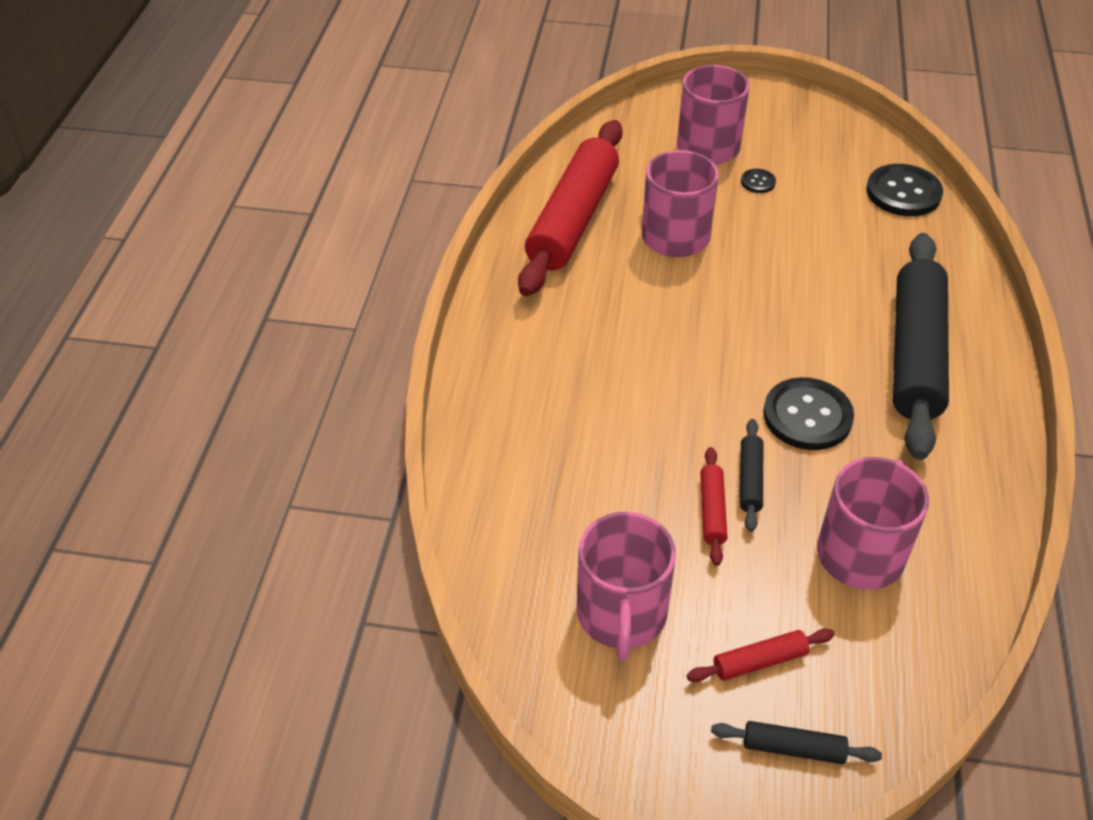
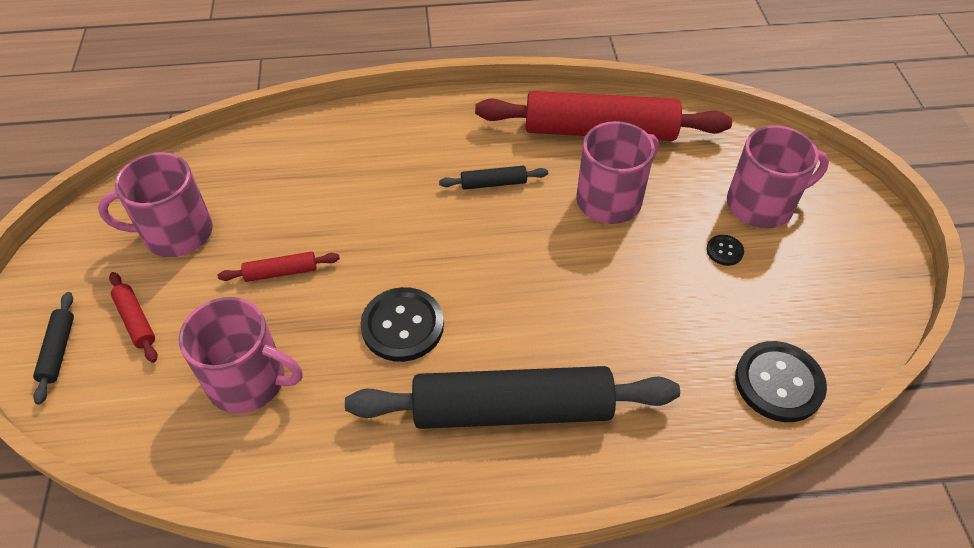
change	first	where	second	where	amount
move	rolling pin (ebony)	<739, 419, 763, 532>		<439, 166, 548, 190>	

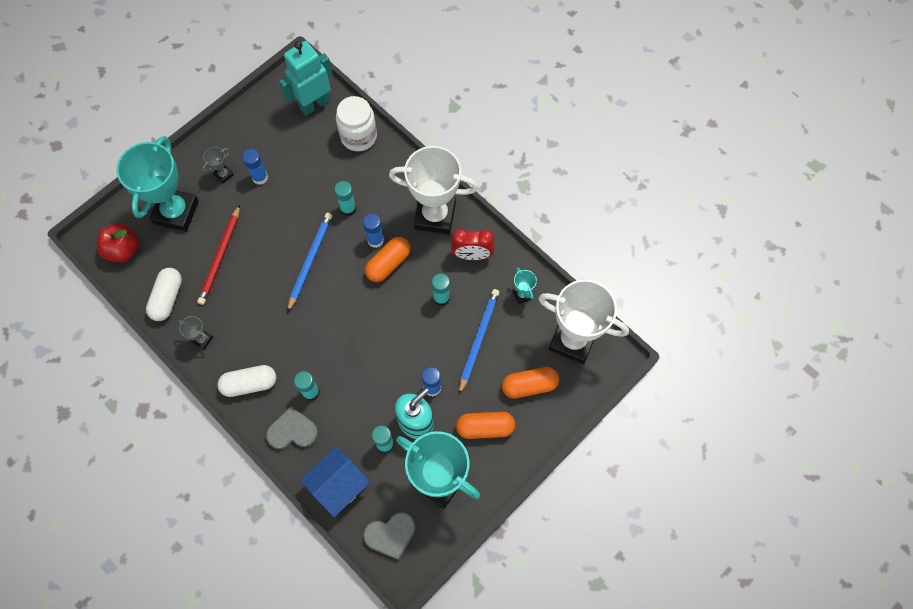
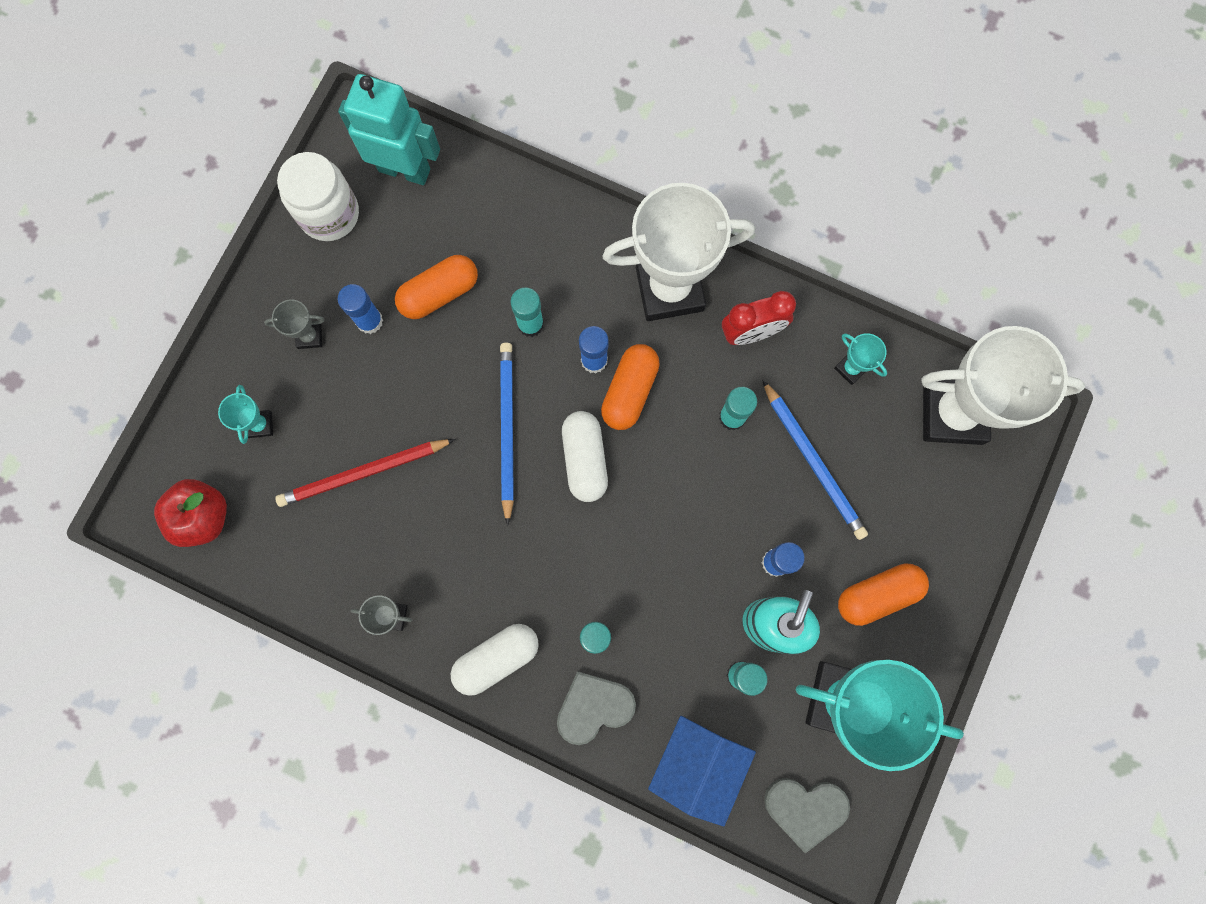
change	first	where	second	where	amount
move	capsule (pure white)	<146, 268, 182, 321>		<562, 411, 608, 502>	
move	jam jar (pure white)	<336, 96, 377, 151>		<277, 152, 359, 241>	
move	capsule (orange-coloured)	<502, 367, 559, 399>		<395, 255, 478, 319>	
rotate	lead pencil (red)	<197, 205, 240, 305>		<275, 439, 455, 507>	75 degrees clockwise
rotate	award cup (grey)	<202, 147, 234, 183>		<264, 299, 324, 349>	60 degrees clockwise
rotate	robot figure (aqua)	<279, 41, 333, 116>		<338, 74, 440, 185>	75 degrees clockwise
rotate	love heart (grey)	<363, 512, 416, 560>		<764, 778, 850, 854>	45 degrees clockwise
rotate	lead pencil (blue)	<459, 289, 499, 395>		<762, 380, 868, 540>	150 degrees clockwise
resize	award cup (aqua)	<116, 136, 199, 231>		<218, 385, 273, 444>	x0.41

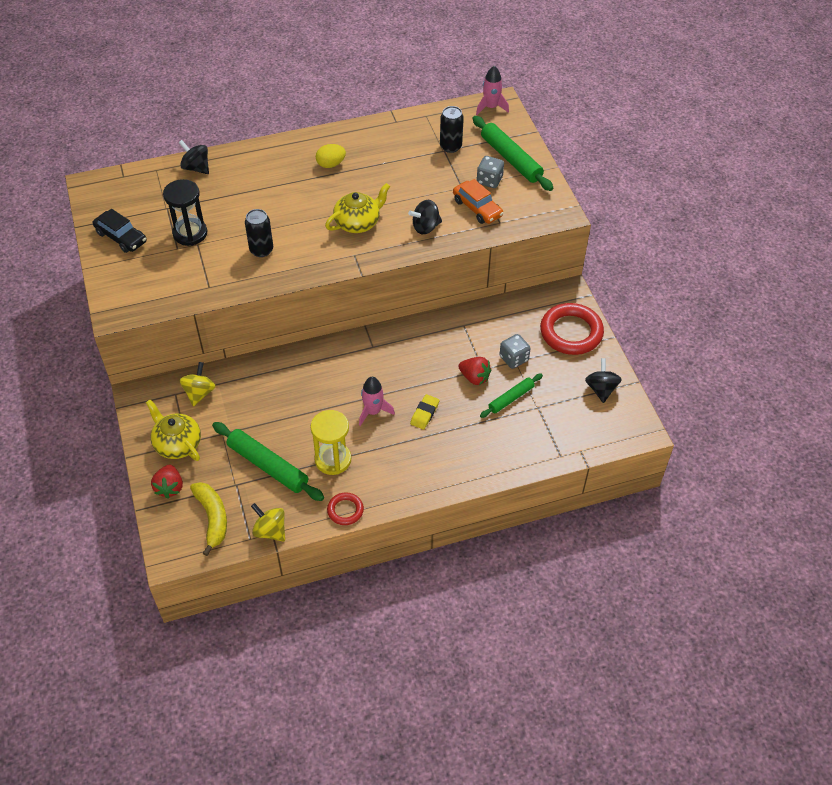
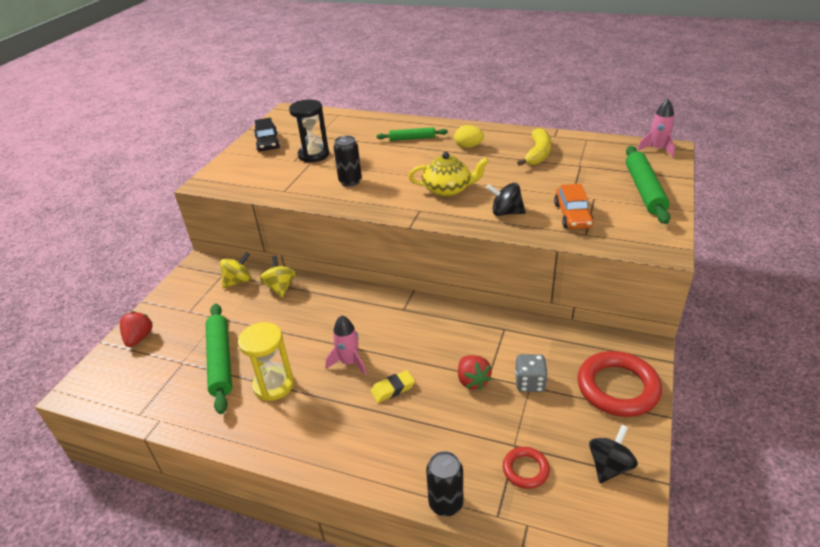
change	first	where	second	where	amount
delete	tea pot (golden)	<146, 399, 201, 461>			
delete	spinning top (ebony)	<179, 140, 209, 174>			
delete	game die (grey)	<477, 156, 504, 188>			
move	toy banana (golden)	<190, 482, 227, 556>		<517, 128, 551, 166>	
move	spinning top (golden)	<251, 503, 285, 542>		<260, 256, 295, 298>	
move	hoop (red)	<327, 492, 364, 525>		<503, 447, 550, 489>	
move	soda can (ebony)	<440, 106, 464, 153>		<426, 451, 463, 516>	
move	rolling pin (emerald)	<480, 373, 543, 418>		<377, 127, 448, 141>	
rotate	strawberry (red)	<151, 465, 183, 498>		<120, 311, 153, 347>	150 degrees clockwise

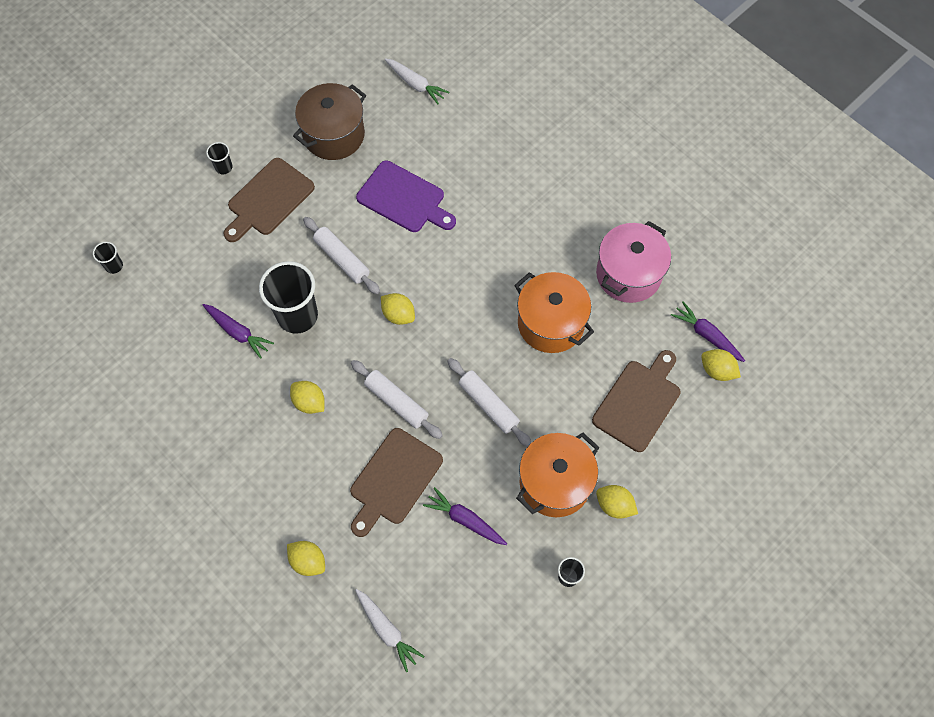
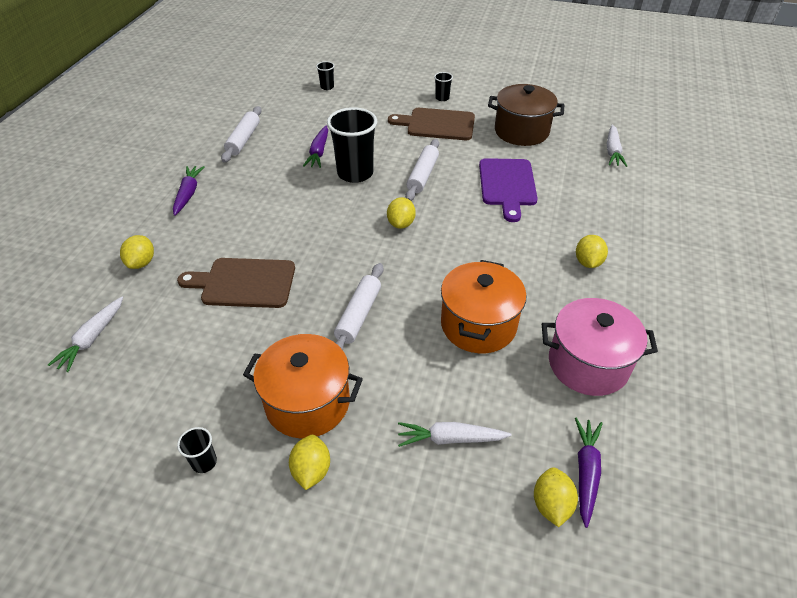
change	first	where	second	where	amount
move	toy lemon (golden)	<290, 381, 325, 414>		<576, 235, 608, 268>	
move	rolling pin (pure white)	<351, 360, 443, 439>		<221, 106, 262, 163>	
move	carrot (violet)	<423, 487, 507, 545>		<173, 166, 205, 216>	
replace	chopping board (dark brown)	<592, 350, 681, 452>	carrot (pure white)	<398, 422, 511, 447>	

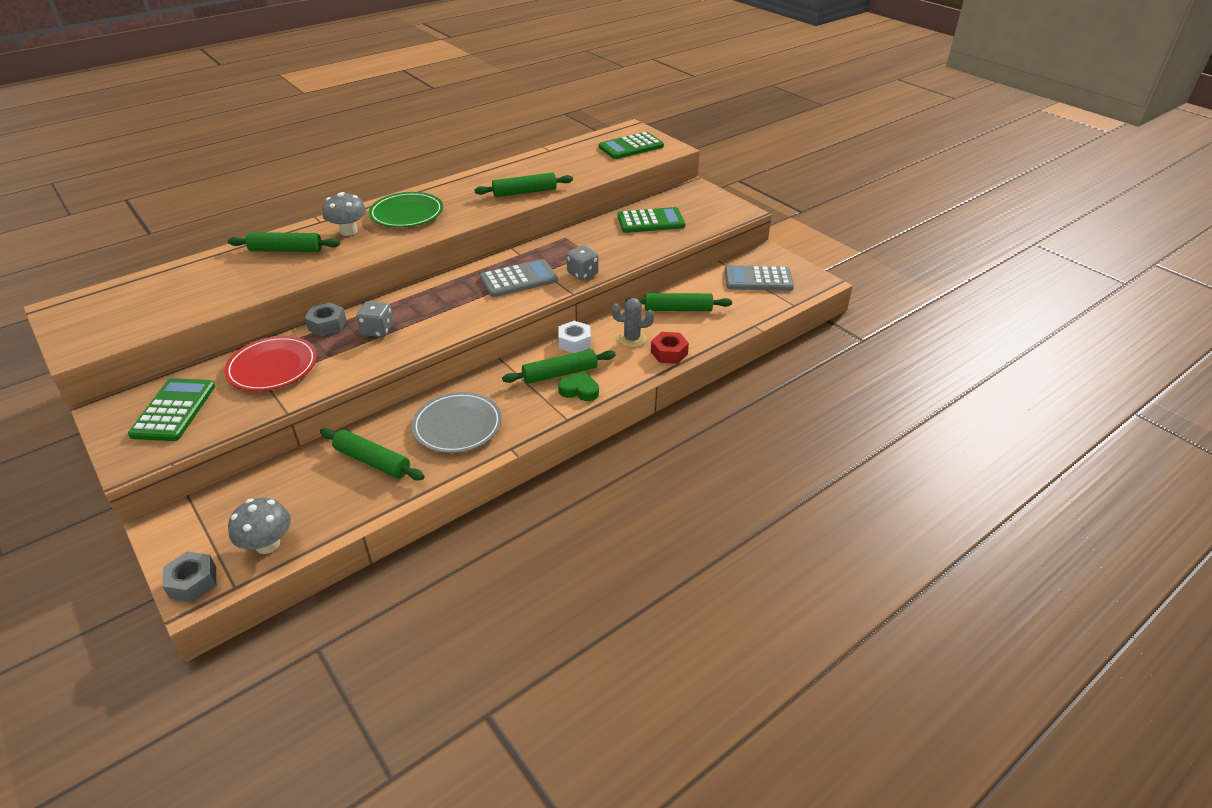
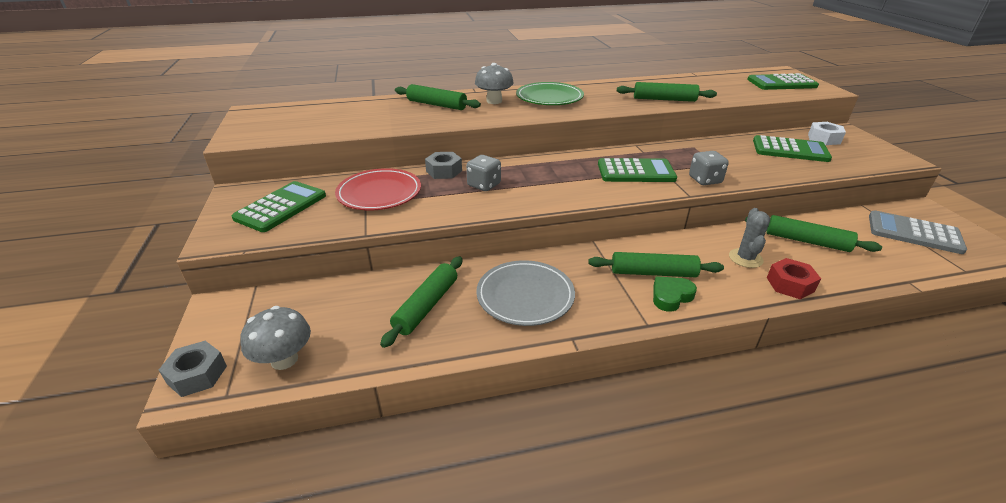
change	first	where	second	where	amount
move	nut (pure white)	<558, 321, 591, 353>		<808, 122, 846, 145>	
recolor	calculator (grey)	<480, 259, 558, 297>	calculator (emerald)	<598, 158, 677, 182>	
rotate	rolling pin (emerald)	<320, 428, 425, 480>		<380, 256, 463, 348>	60 degrees clockwise
rotate	love heart (emerald)	<558, 371, 599, 401>		<653, 276, 697, 312>	75 degrees counterclockwise
rotate	prickly plant (grey)	<612, 298, 654, 347>		<729, 208, 770, 268>	75 degrees clockwise

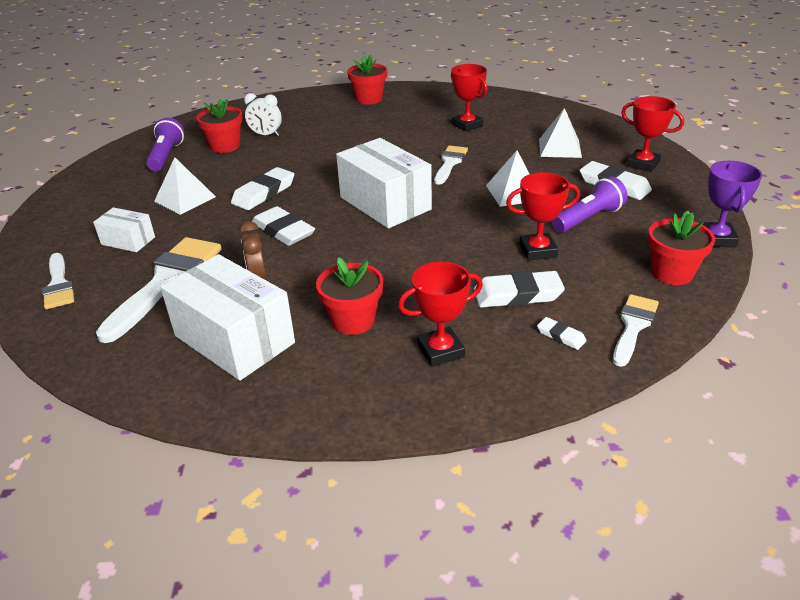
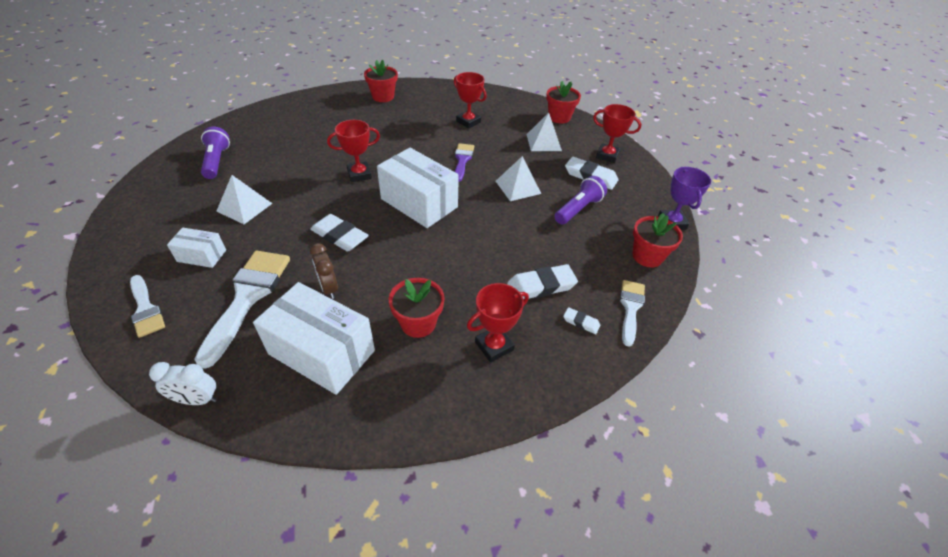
change	first	where	second	where	amount
delete	pencil eraser (pure white)	<231, 167, 294, 210>			
move	flower pot (red)	<196, 99, 243, 153>		<546, 81, 581, 124>	
move	clock (pure white)	<244, 93, 282, 136>		<149, 362, 217, 405>	
move	award cup (red)	<506, 172, 580, 261>		<327, 120, 380, 182>	
recolor	paintbrush (pure white)	<434, 146, 468, 185>	paintbrush (violet)	<455, 143, 474, 182>	

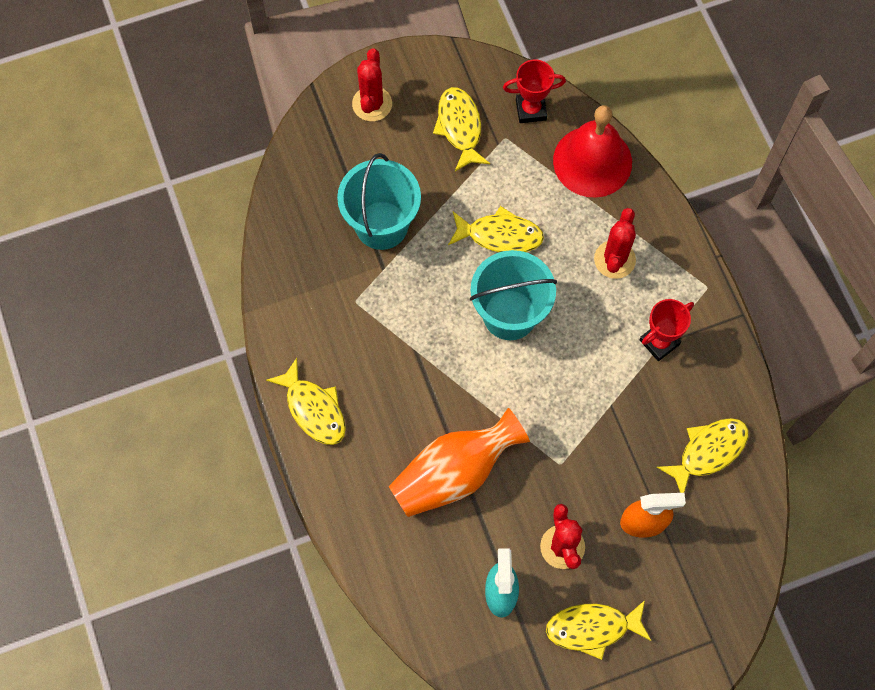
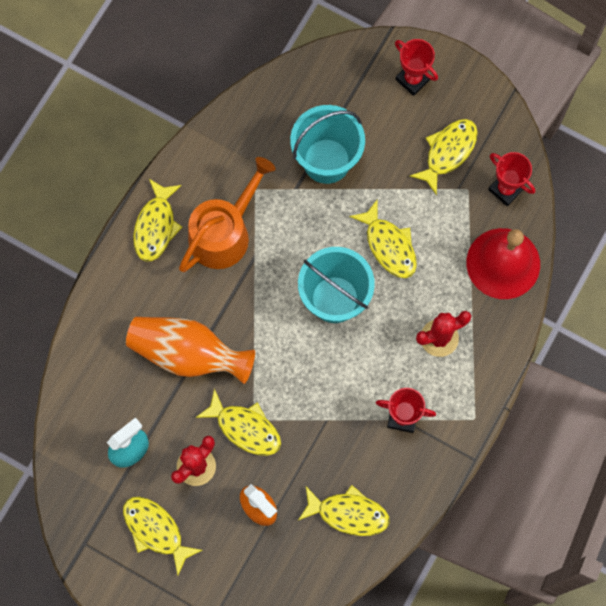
change	first	where	second	where	amount
insert			sprinkling can (orange-coloured)	<179, 157, 275, 272>	
insert			toy fish (golden)	<195, 388, 281, 456>	
replace	prickly plant (red)	<352, 48, 392, 121>	award cup (red)	<395, 39, 438, 96>	

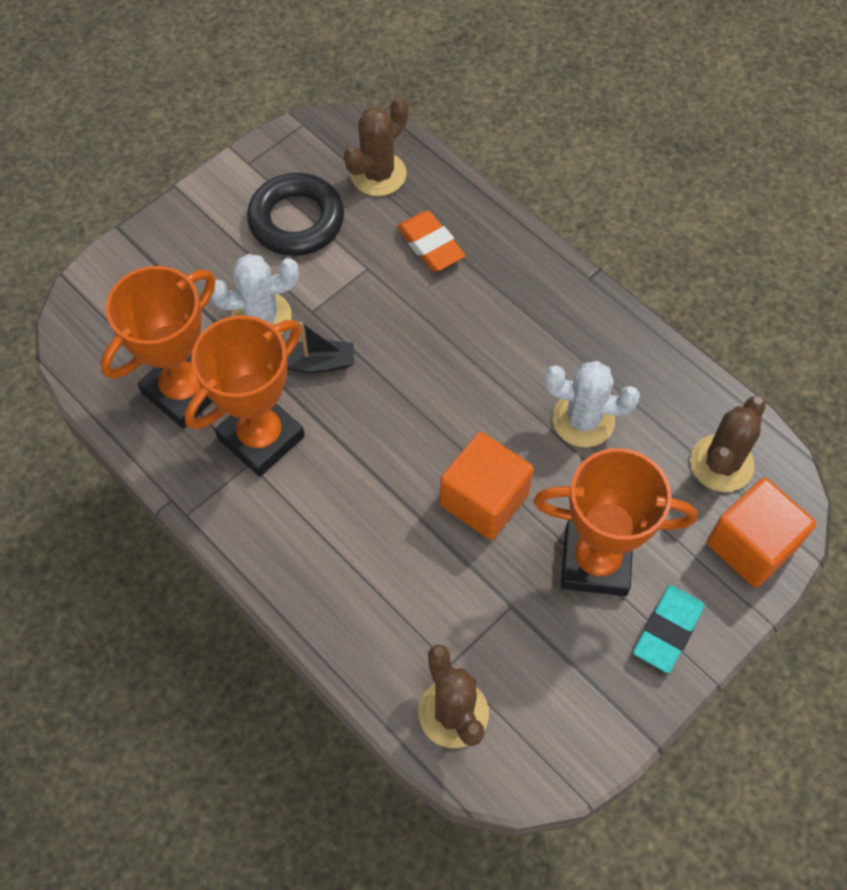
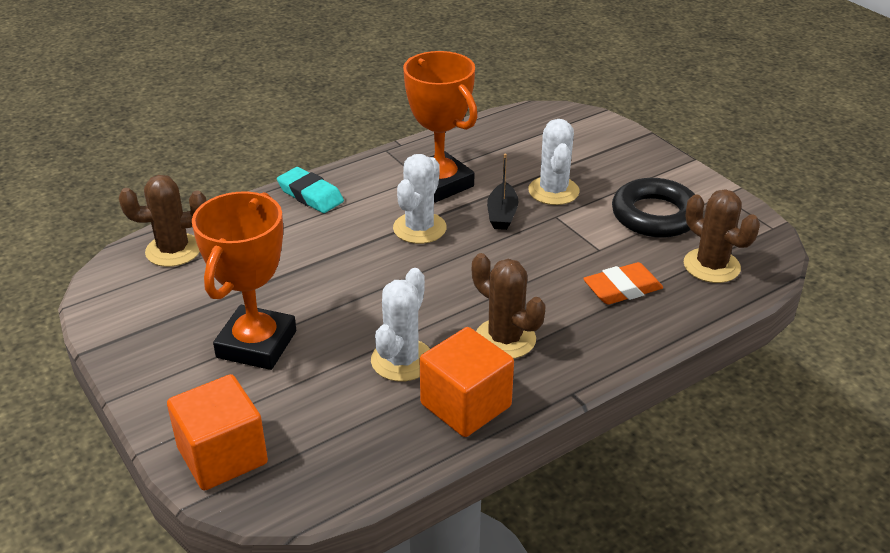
change	first	where	second	where	amount
delete	award cup (orange-coloured)	<100, 266, 216, 428>			
insert			prickly plant (pure white)	<393, 154, 447, 244>	
move	cube (orange-coloured)	<440, 432, 534, 540>		<420, 327, 514, 437>	
move	pencil eraser (aqua)	<633, 585, 704, 673>		<277, 167, 344, 213>	
move	prickly plant (dark brown)	<690, 396, 766, 492>		<472, 253, 546, 359>	

